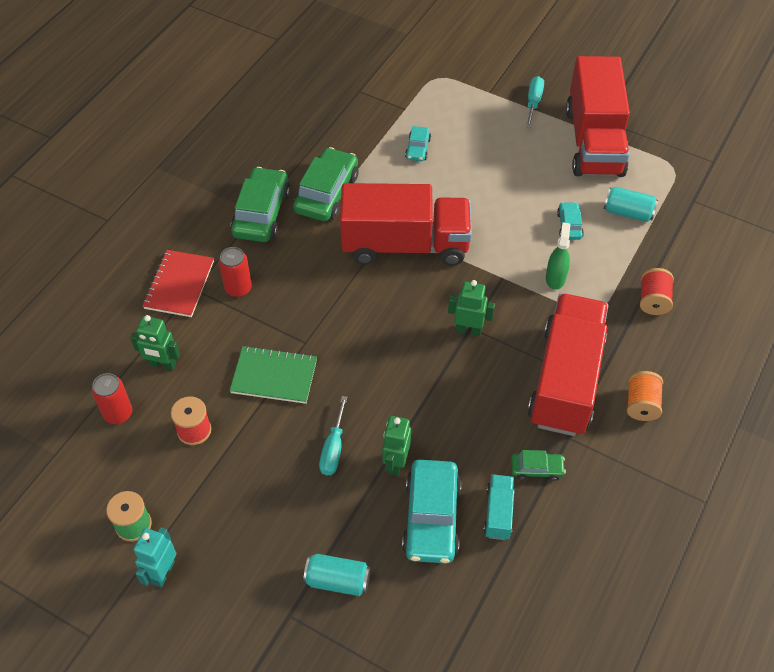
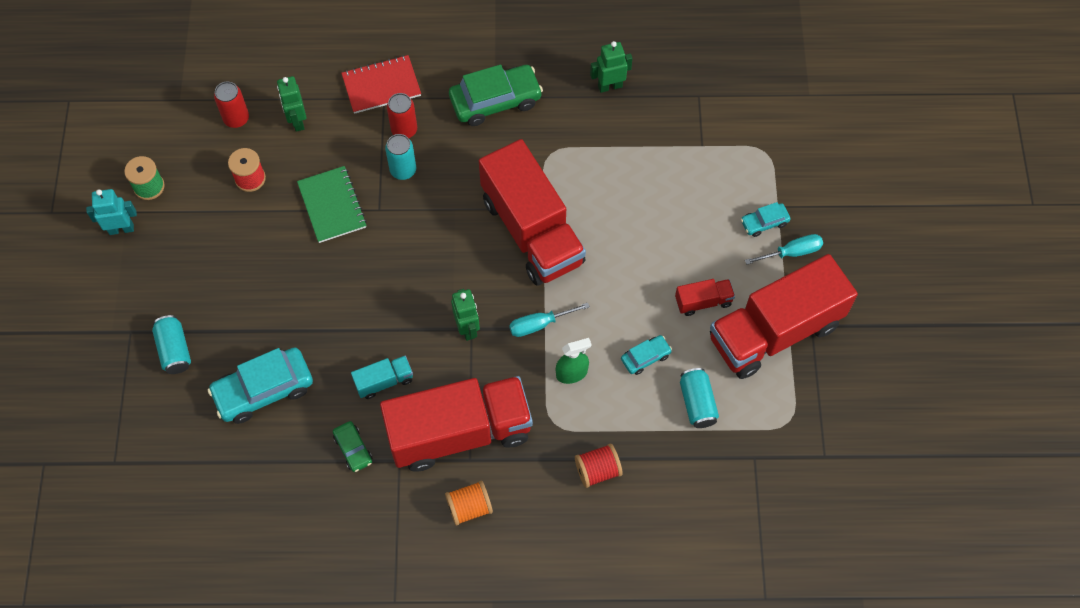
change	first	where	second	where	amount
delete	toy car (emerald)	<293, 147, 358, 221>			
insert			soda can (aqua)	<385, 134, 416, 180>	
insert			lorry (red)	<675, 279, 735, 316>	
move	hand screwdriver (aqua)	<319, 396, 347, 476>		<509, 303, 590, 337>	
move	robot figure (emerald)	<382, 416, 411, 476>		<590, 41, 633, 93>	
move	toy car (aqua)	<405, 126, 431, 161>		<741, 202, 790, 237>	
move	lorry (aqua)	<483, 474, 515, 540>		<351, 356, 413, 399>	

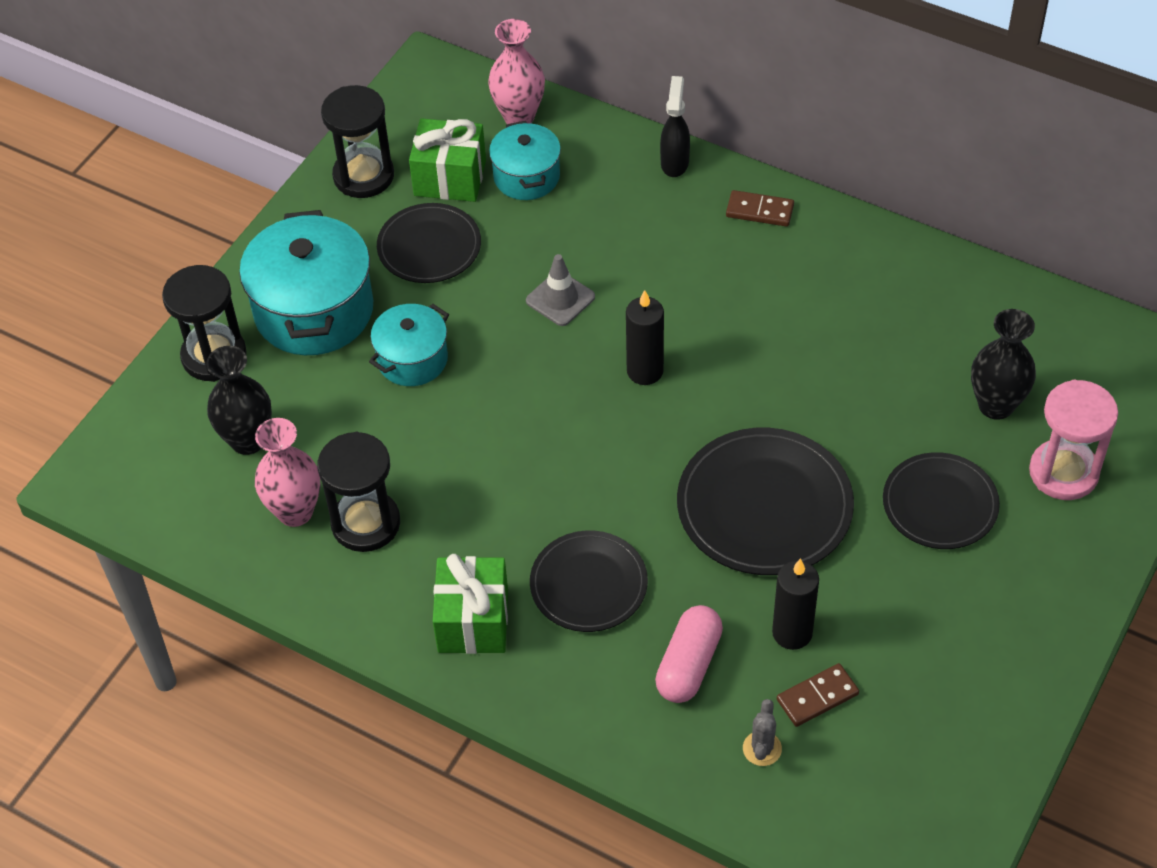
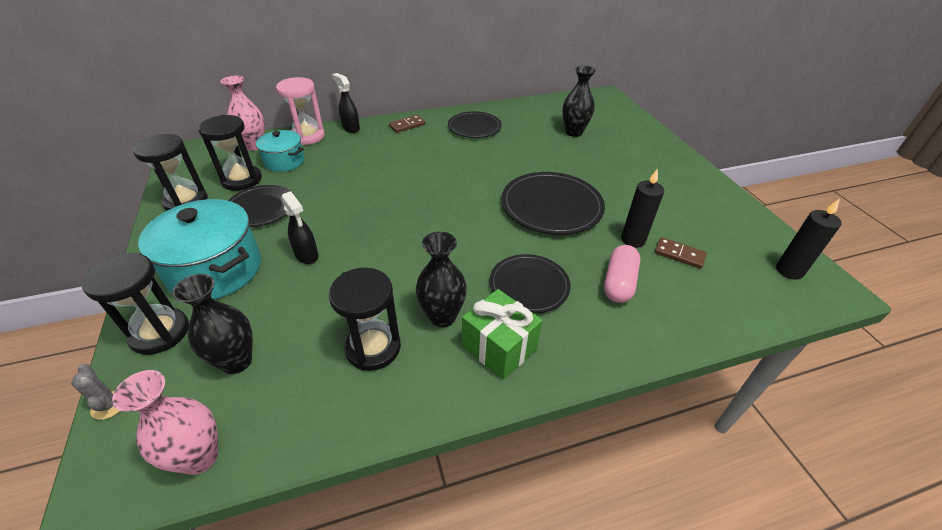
change	first	where	second	where	amount
delete	traffic cone (grey)	<526, 254, 595, 326>			
insert			tall vase (ebony)	<416, 232, 467, 327>	
move	tall vase (pink)	<255, 418, 321, 527>		<112, 370, 218, 475>	
move	pillar candle (ebony)	<626, 290, 664, 385>		<776, 199, 842, 280>	
move	prickly plant (grey)	<743, 699, 782, 766>		<71, 364, 120, 420>	
move	dinner plate (ebony)	<883, 452, 1000, 549>		<448, 111, 502, 138>	
move	sandglass (pink)	<1029, 380, 1118, 500>		<276, 77, 325, 145>	
replace	pot (aqua)	<369, 304, 449, 386>	sprayer (ebony)	<281, 191, 319, 264>	
replace	gift (emerald)	<409, 118, 486, 202>	sandglass (ebony)	<198, 115, 262, 191>	
rotate	capsule (pink)	<655, 605, 723, 703>		<604, 245, 640, 303>	45 degrees clockwise
rotate	domino tile (dark brown)	<777, 663, 859, 727>		<655, 237, 707, 269>	75 degrees counterclockwise

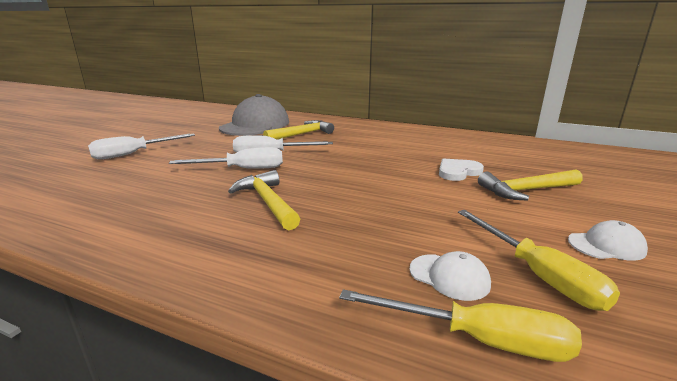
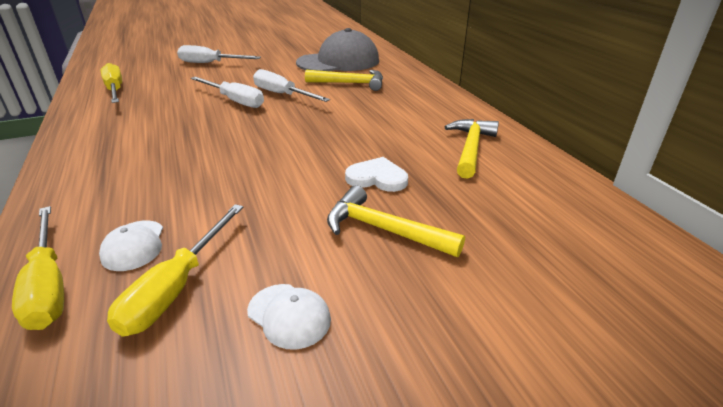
change	first	where	second	where	amount
insert			hand screwdriver (golden)	<101, 63, 122, 103>	
move	carpenter's hammer (golden)	<228, 170, 300, 230>		<445, 119, 499, 179>	

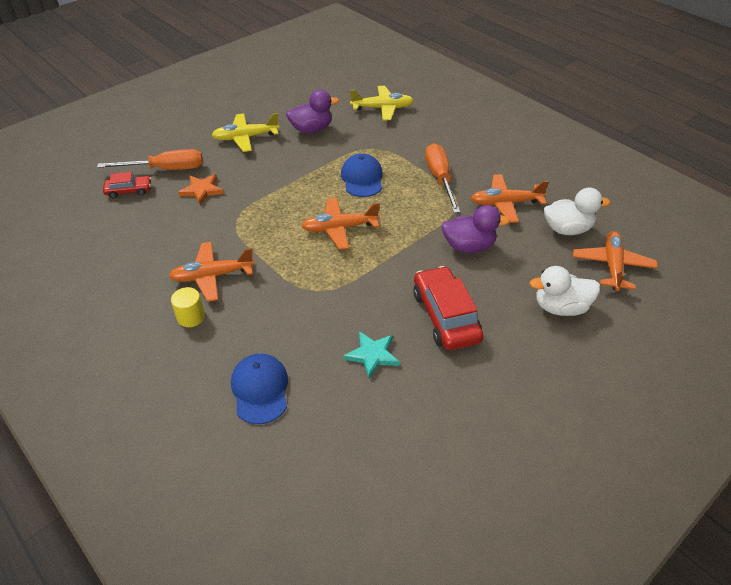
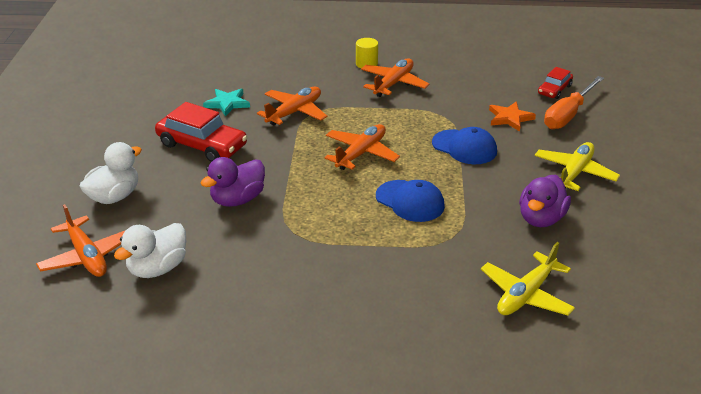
change	first	where	second	where	amount
delete	hand screwdriver (orange-coloured)	<425, 143, 460, 213>			
move	peaked cap (blue)	<231, 354, 288, 424>		<432, 127, 497, 164>	
move	toy plane (orange-coloured)	<471, 174, 549, 223>		<257, 86, 327, 126>	

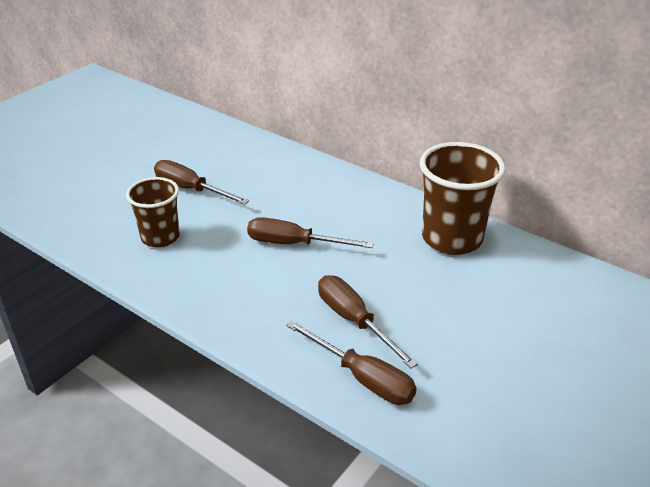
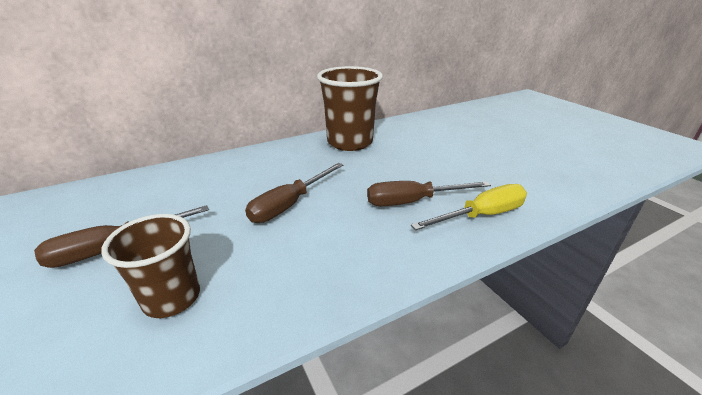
change	first	where	second	where	amount
recolor	hand screwdriver (dark brown)	<286, 320, 416, 405>	hand screwdriver (golden)	<411, 184, 527, 230>	

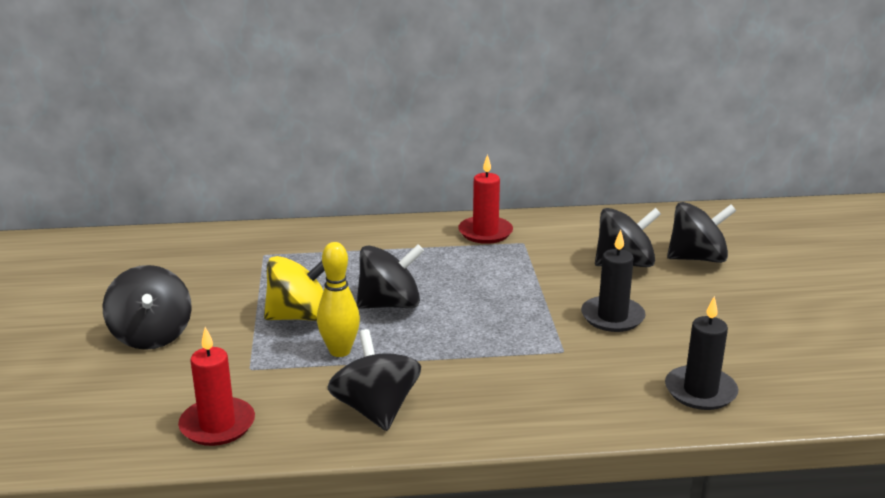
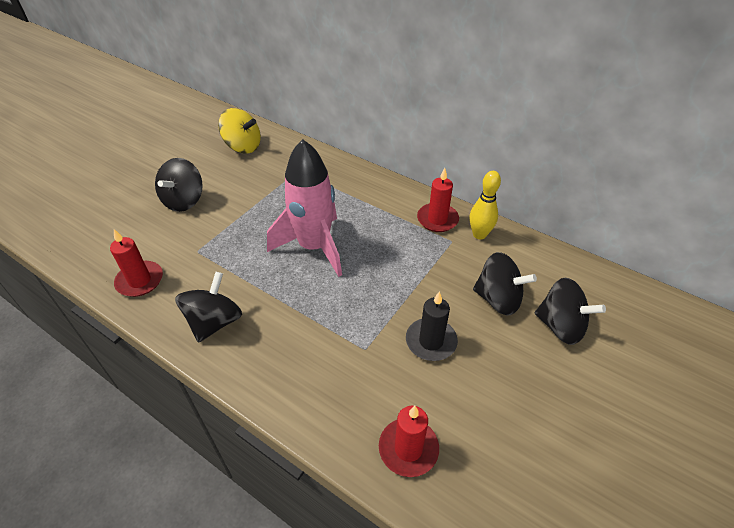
change	first	where	second	where	amount
move	spinning top (golden)	<264, 256, 325, 321>		<218, 108, 261, 154>	
move	bowling pin (golden)	<317, 242, 360, 357>		<470, 171, 501, 240>	
replace	spinning top (ebony)	<356, 244, 424, 309>	toy rocket (pink)	<267, 139, 342, 277>	
recolor	pillar candle (ebony)	<665, 296, 739, 410>	pillar candle (red)	<379, 406, 439, 477>	

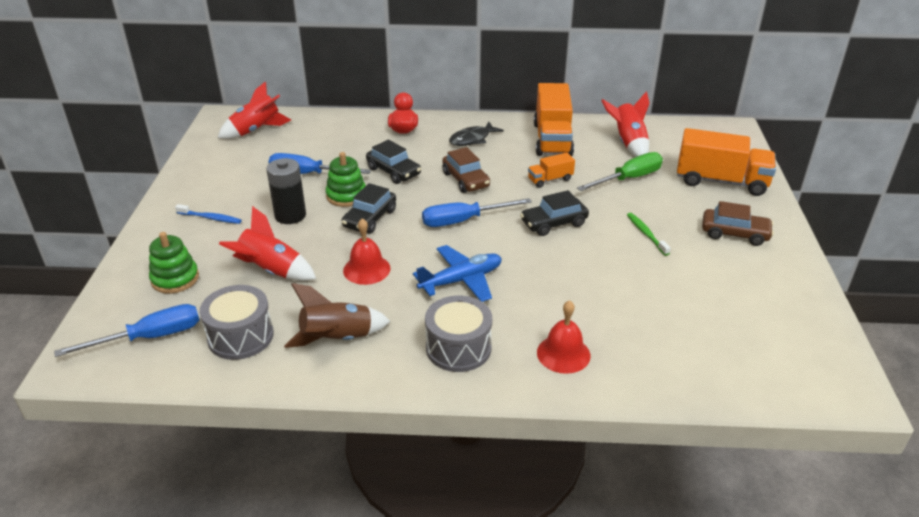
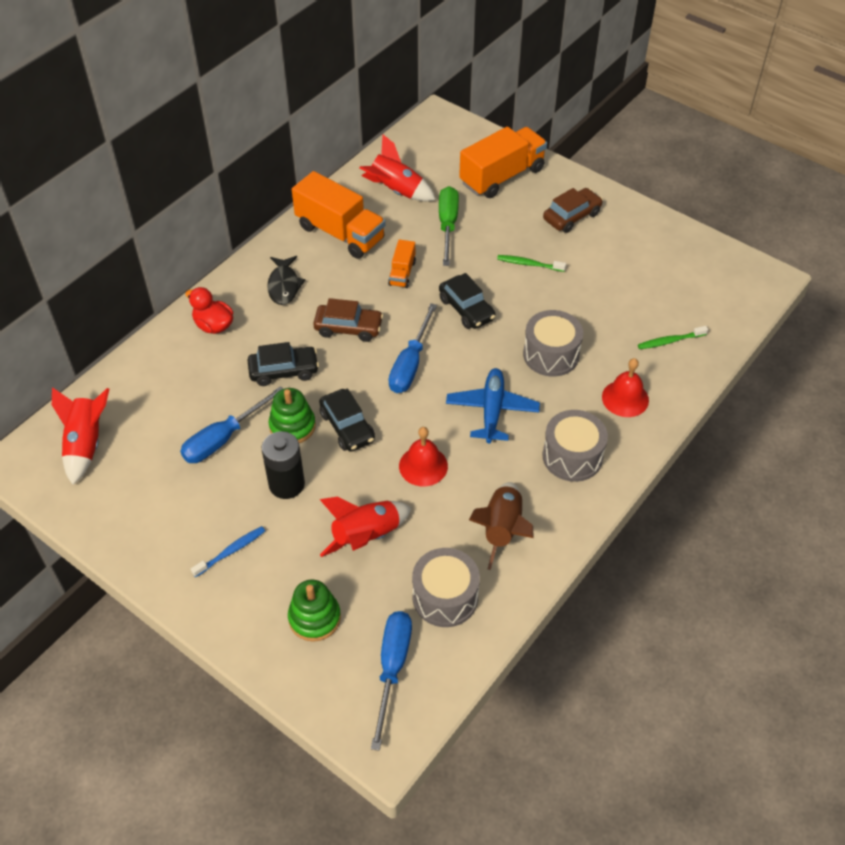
change	first	where	second	where	amount
insert			drum (grey)	<523, 310, 583, 376>	
insert			dental brush (emerald)	<638, 326, 708, 349>	
rotate	toy car (ebony)	<520, 190, 589, 236>		<439, 273, 496, 329>	45 degrees counterclockwise

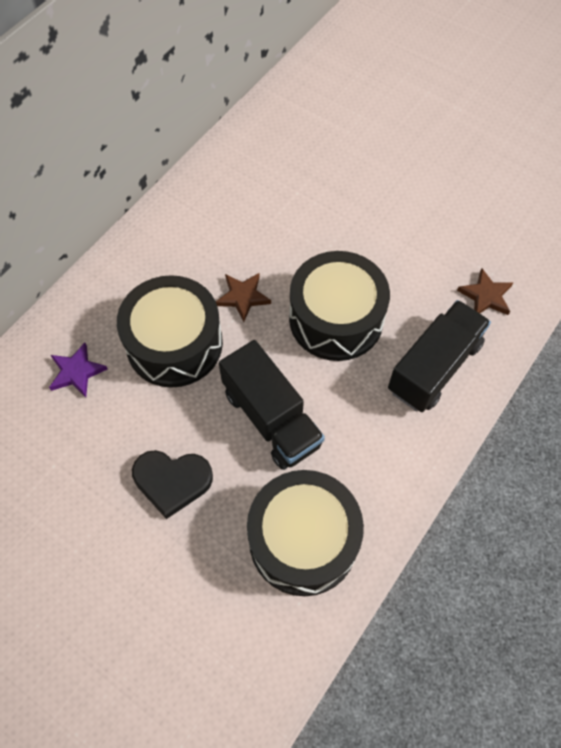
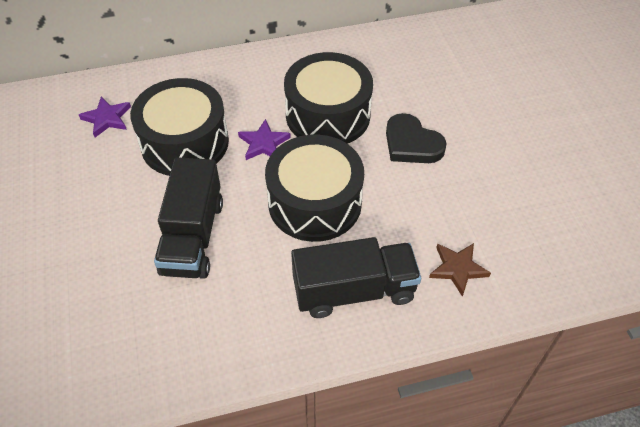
change	first	where	second	where	amount
move	love heart (ebony)	<132, 450, 213, 519>		<386, 113, 446, 163>	
move	drum (ebony)	<247, 470, 364, 596>		<284, 52, 373, 144>	
recolor	five-pointed star (dark brown)	<216, 273, 271, 322>	five-pointed star (violet)	<238, 119, 291, 160>	

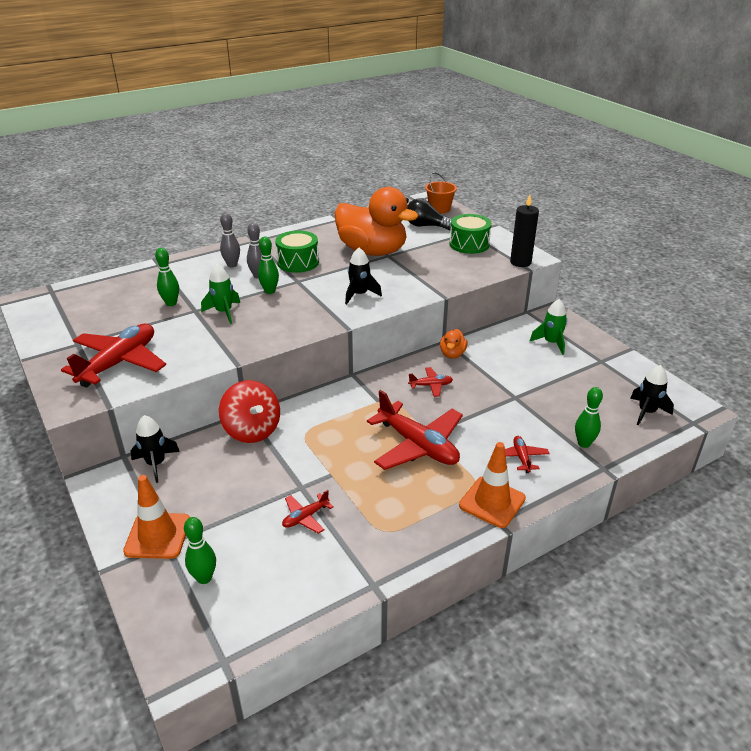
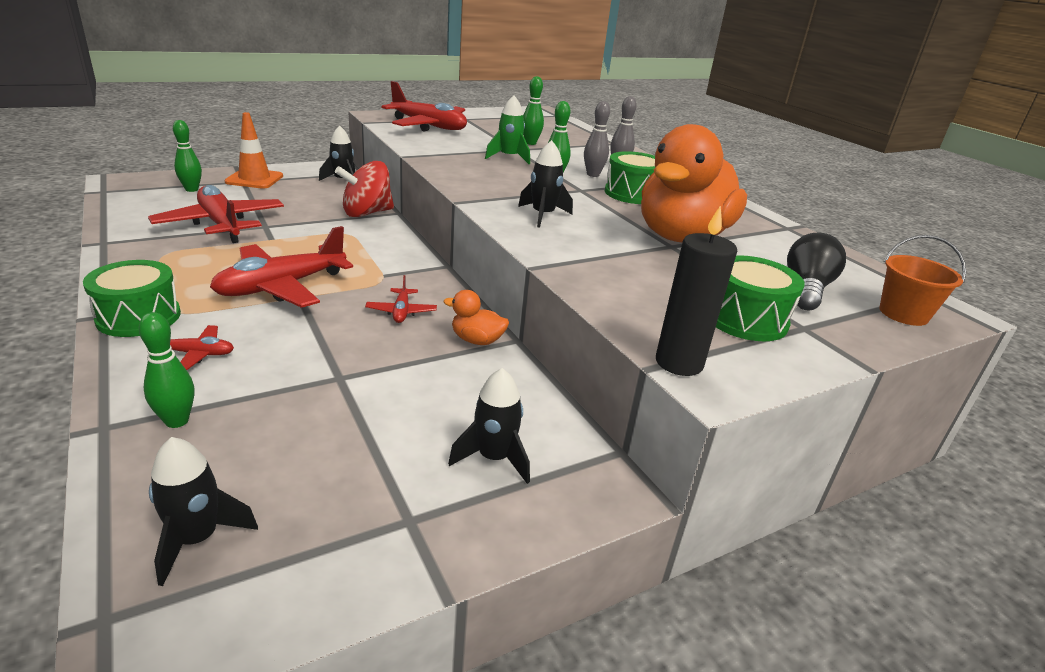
change	first	where	second	where	amount
replace	traffic cone (orange-coloured)	<459, 442, 526, 528>	drum (emerald)	<83, 260, 181, 337>	
recolor	toy rocket (emerald)	<530, 299, 567, 355>	toy rocket (ebony)	<448, 368, 530, 484>	
resize	toy plane (red)	<282, 490, 334, 534>		<148, 185, 284, 243>	x2.15

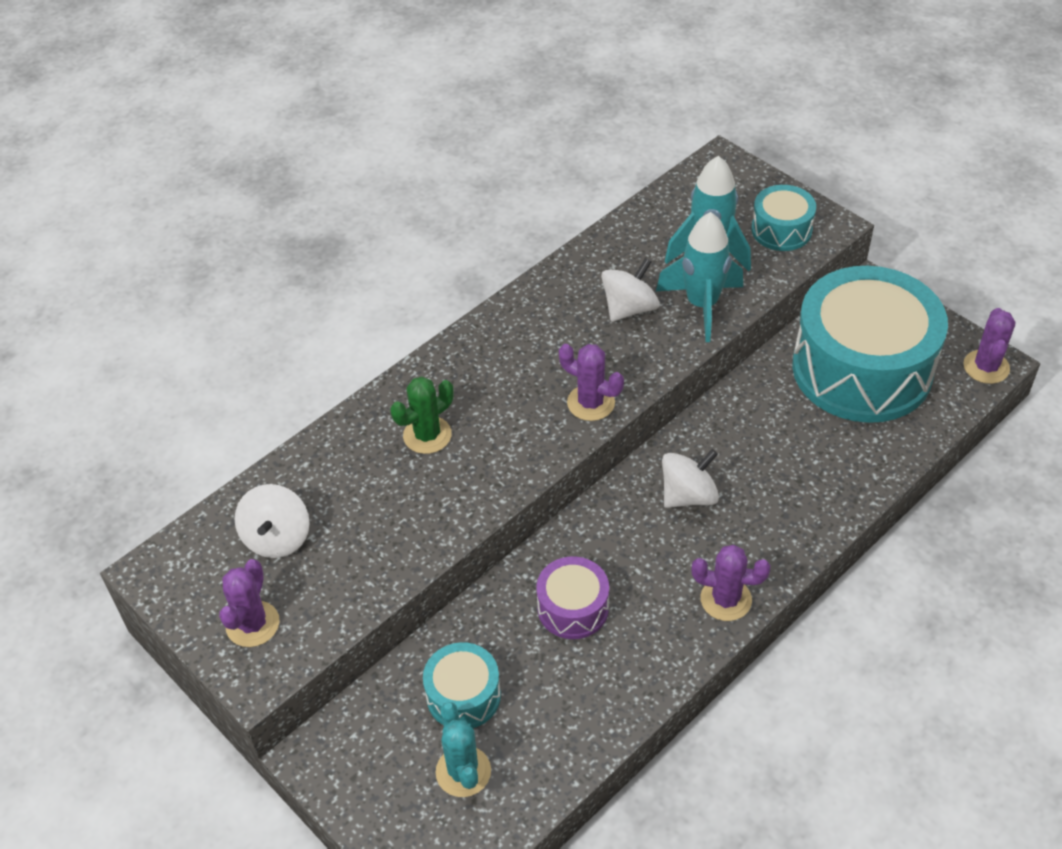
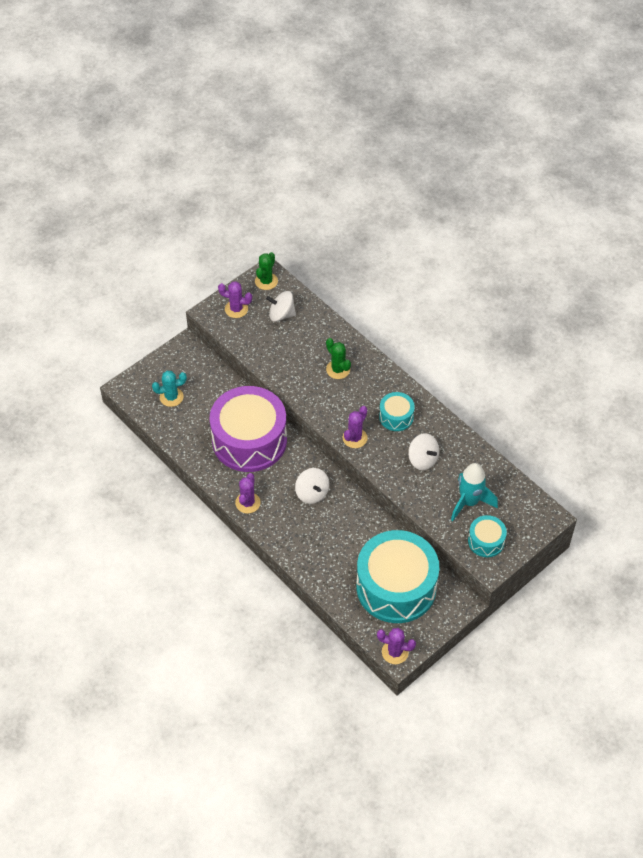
change	first	where	second	where	amount
delete	toy rocket (aqua)	<656, 212, 743, 342>			
insert			prickly plant (emerald)	<255, 252, 278, 290>	
move	drum (aqua)	<423, 642, 501, 728>		<379, 392, 415, 431>	
resize	drum (violet)	<536, 556, 609, 639>		<209, 386, 287, 472>	x2.20

